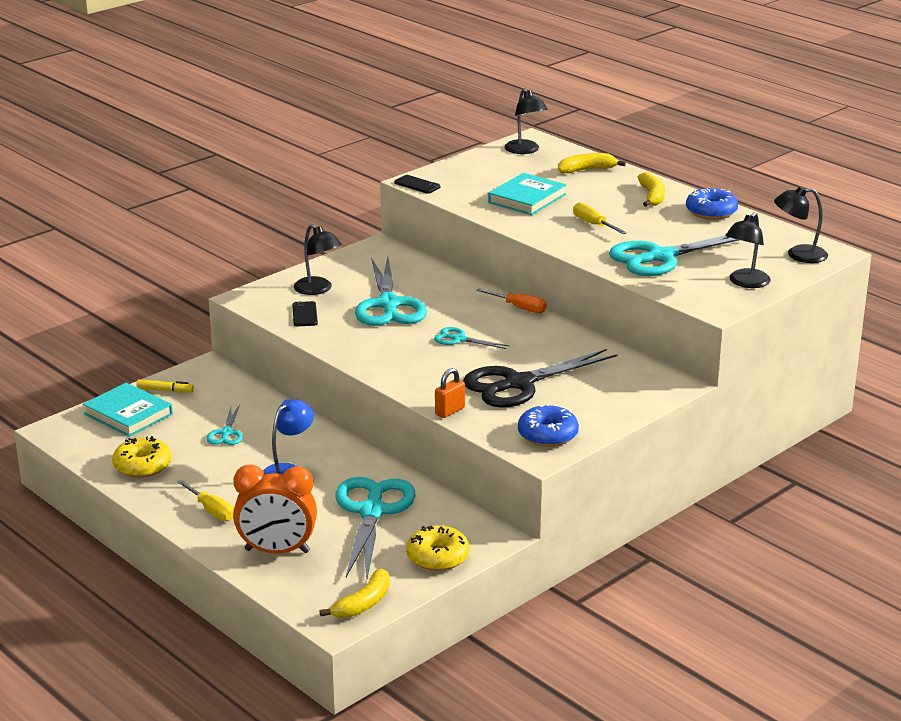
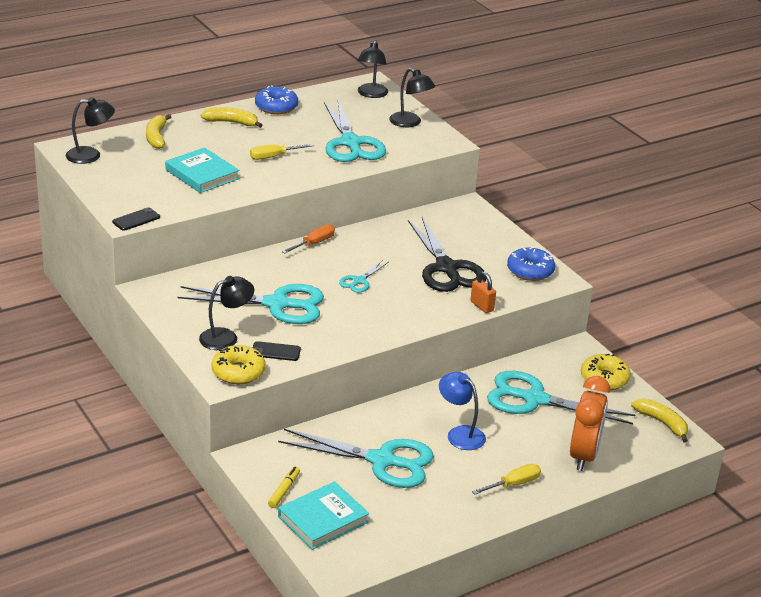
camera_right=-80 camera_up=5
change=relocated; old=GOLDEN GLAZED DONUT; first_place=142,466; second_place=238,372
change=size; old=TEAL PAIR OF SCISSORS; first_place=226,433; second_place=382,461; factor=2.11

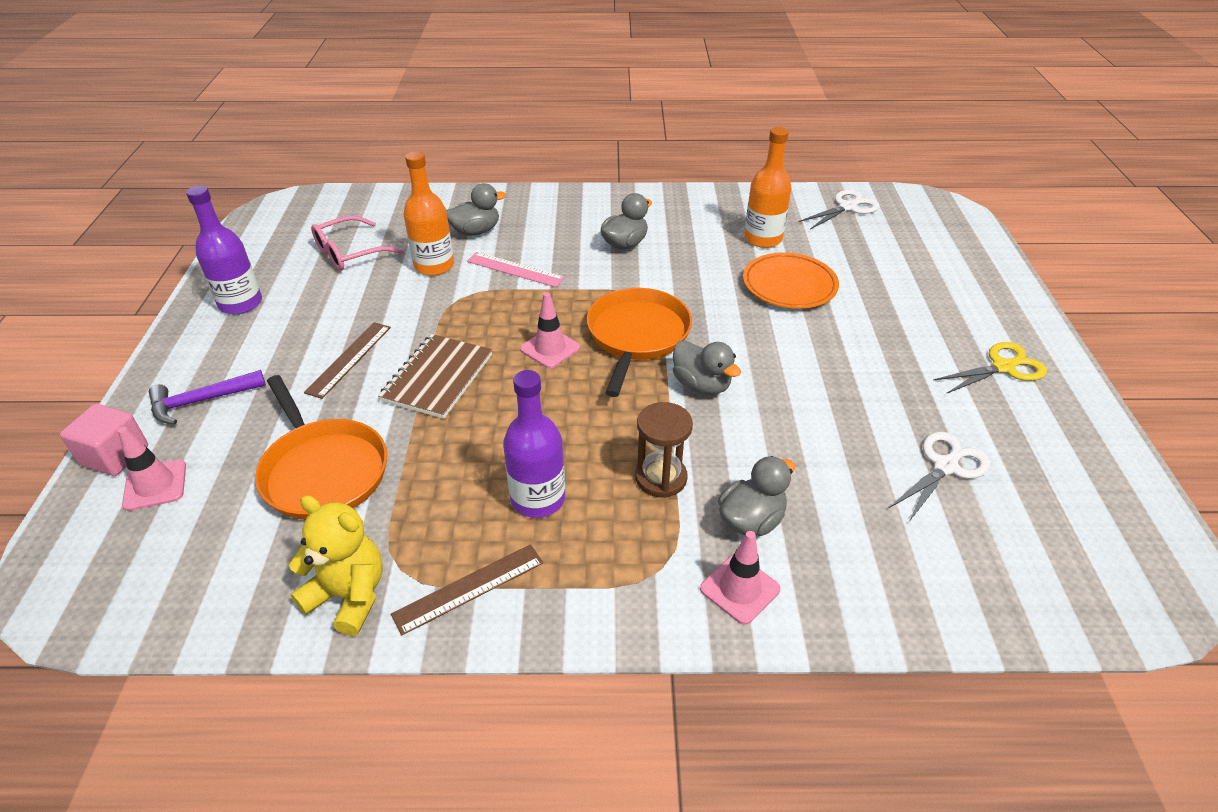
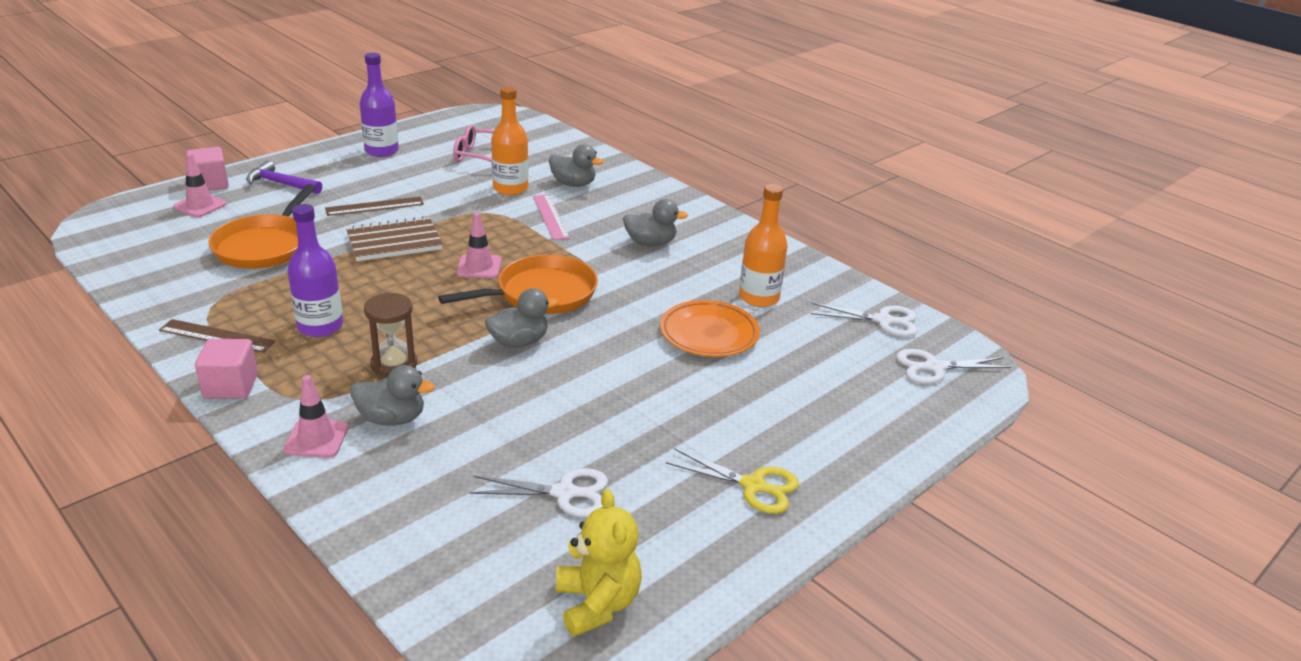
camera_right=45 camera_up=-10
change=relocated; old=GOLDEN TEDDY; first_place=349,596; second_place=597,604
change=spun; old=ASH-GREY DUCK; first_place=701,385; second_place=519,342; degrees=-120
change=appeared; new=ROSY SOLID CUBE; second_place=231,386
change=appeared; new=PURE WHITE PAIR OF SCISSORS; second_place=933,367

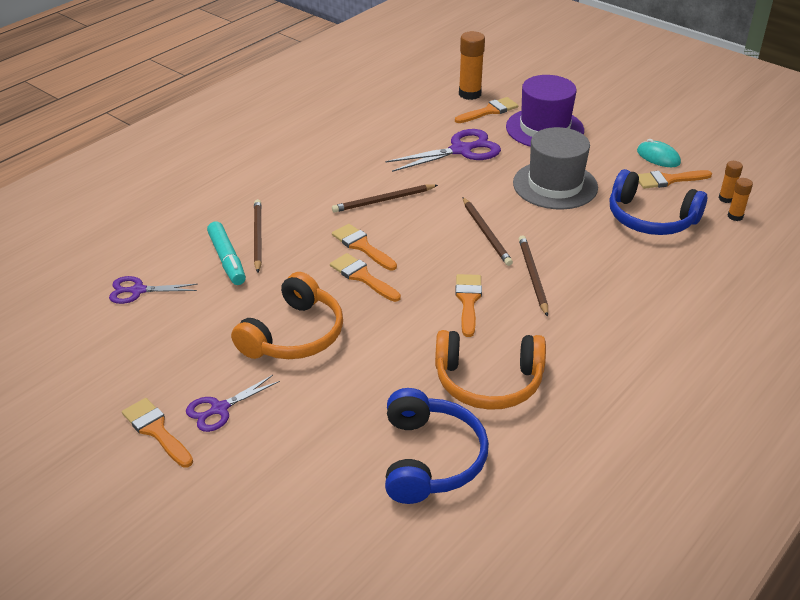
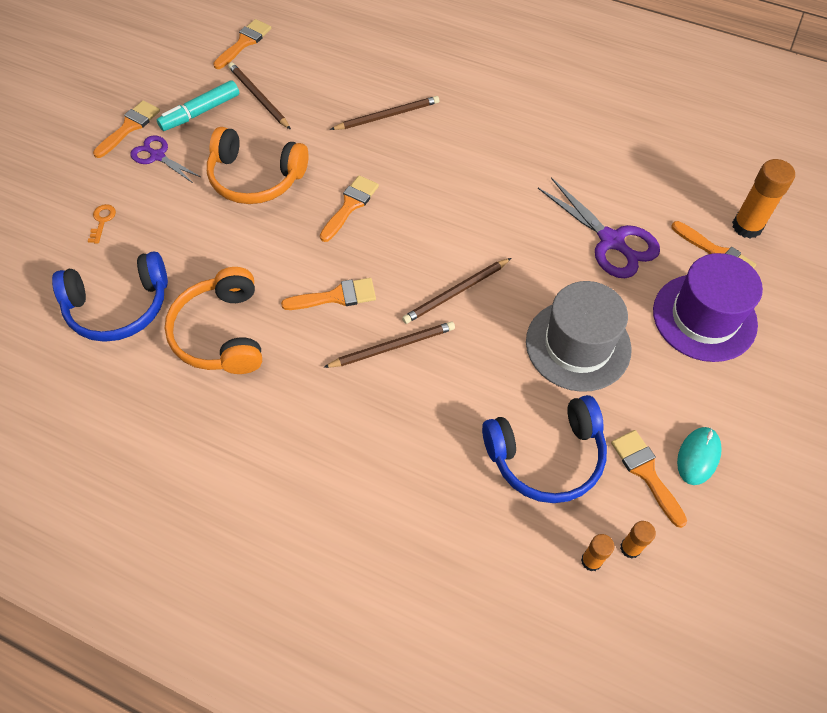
camera_right=75 camera_up=20
change=missing; old=PURPLE PAIR OF SCISSORS; first_place=138,291
change=relocated; old=TEAL FELT PEN; first_place=227,259; second_place=200,112
change=relocated; old=BROWN LEAD PENCIL; first_place=383,200; second_place=258,97
change=relocated; old=ORANGE PAINT BRUSH; first_place=362,246; second_place=244,42
change=spun; old=ROYAL BLUE OVER-EAR HEADPHONES; first_place=650,218; second_place=546,456; degrees=-120
change=appeared; new=ORANGE LATCHKEY; second_place=102,221

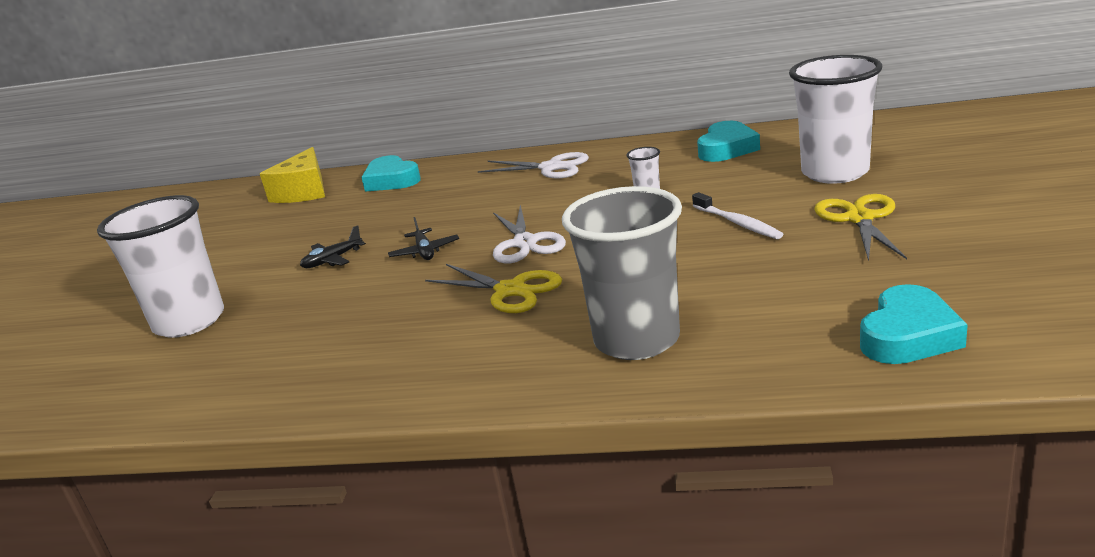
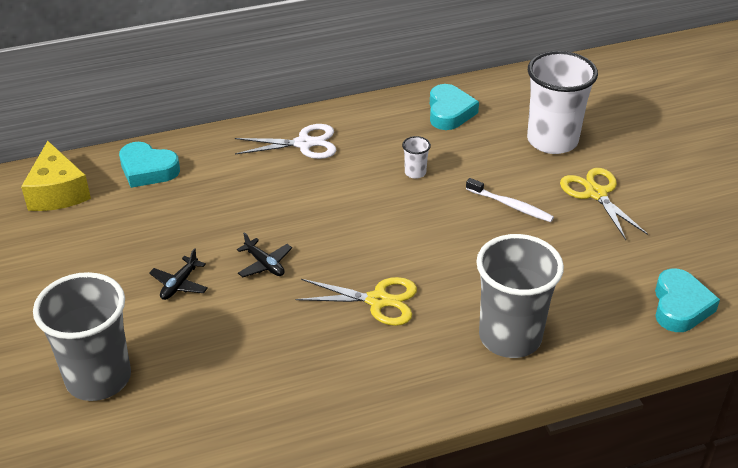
camera_right=-30 camera_up=15
change=colour; old=PURE WHITE BEAKER; new=ASH-GREY BEAKER; first_place=189,321; second_place=98,378
change=missing; old=PURE WHITE PAIR OF SCISSORS; first_place=525,243

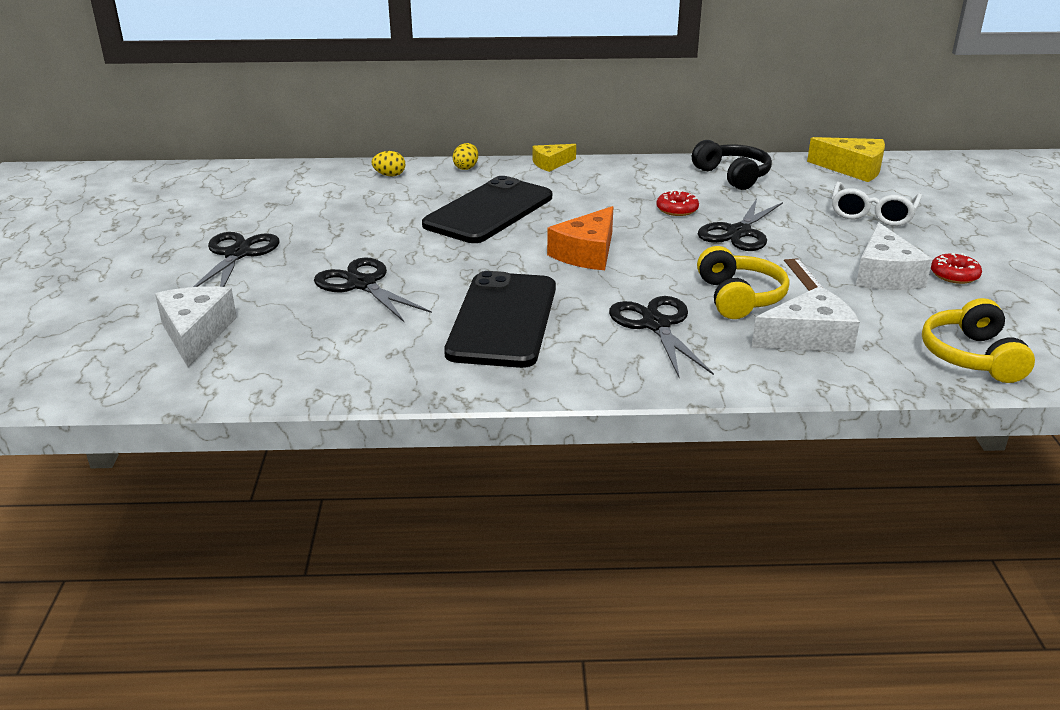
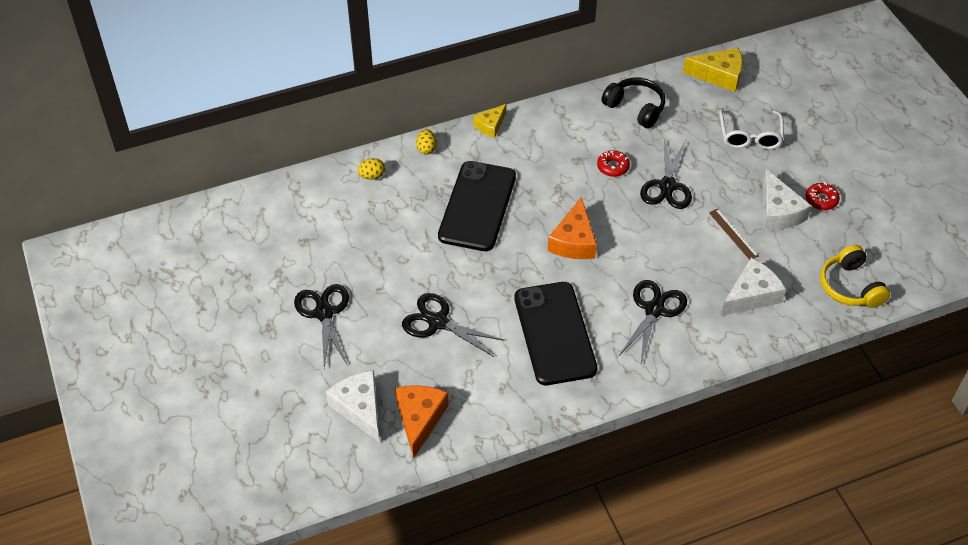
camera_right=-20 camera_up=20
change=spun; old=BLACK PAIR OF SCISSORS; first_place=656,325; second_place=654,310; degrees=60
change=missing; old=GOLDEN OVER-EAR HEADPHONES; first_place=739,297
change=appeared; new=ORANGE CHEESE; second_place=419,419

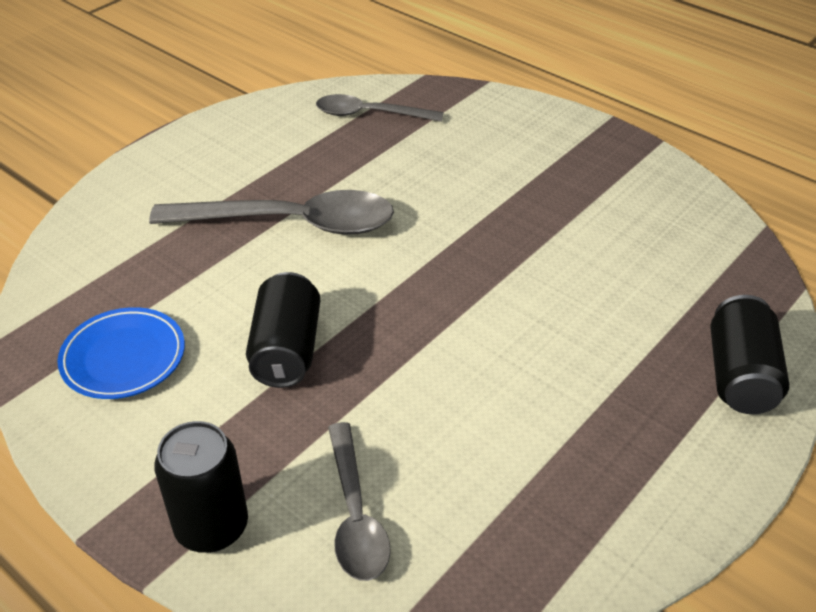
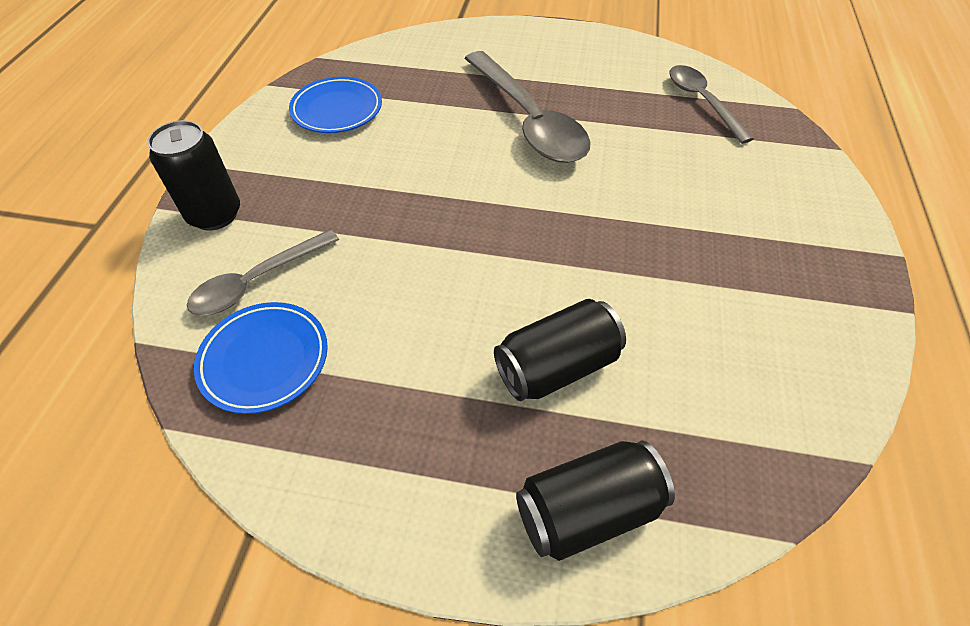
camera_right=60 camera_up=10
change=relocated; old=BLACK CAN; first_place=286,350; second_place=556,366
change=appeared; new=ROYAL BLUE PLATE; second_place=264,360

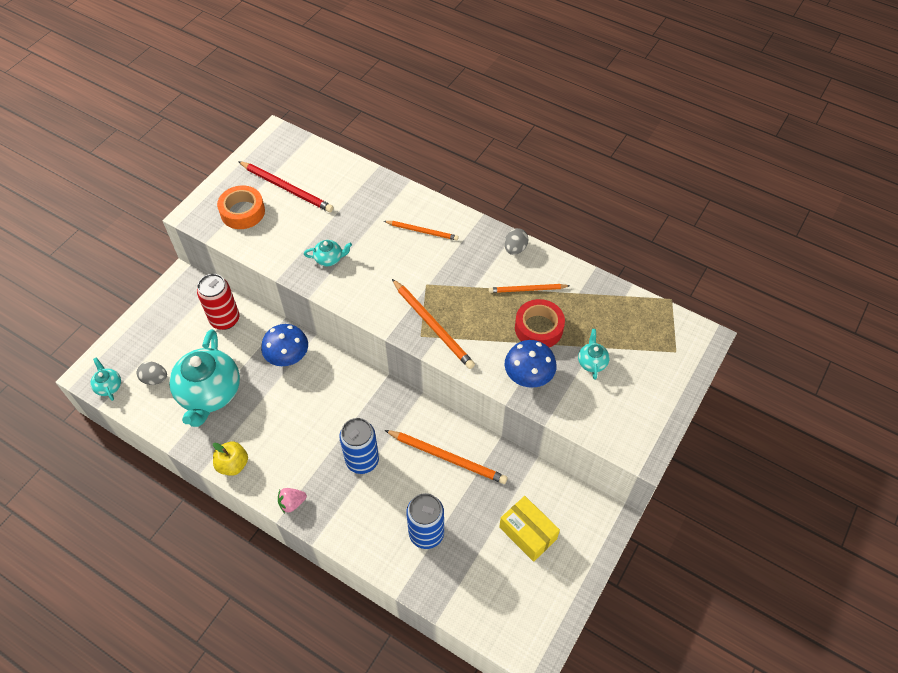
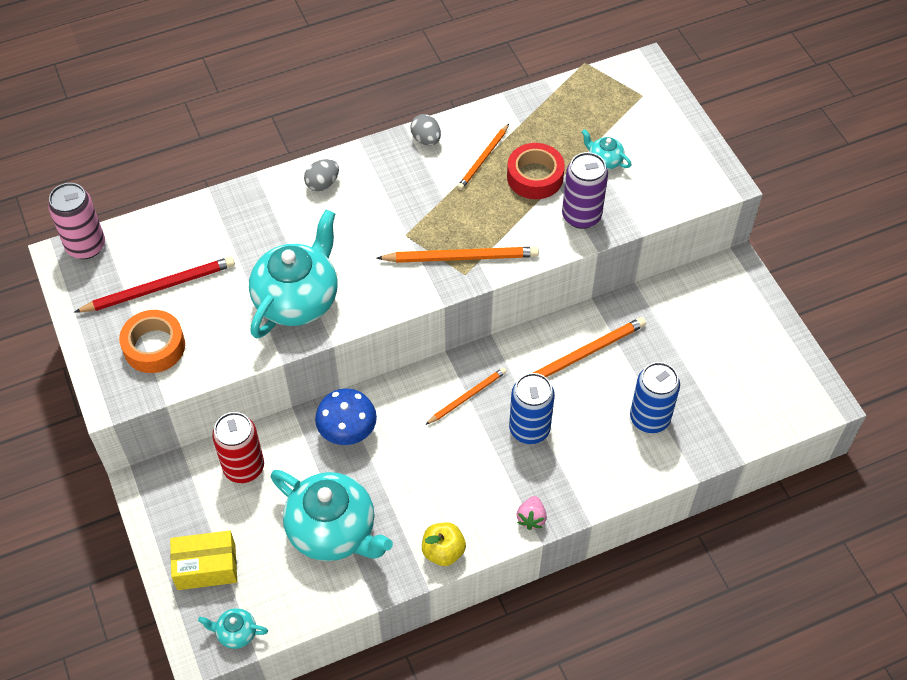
camera_right=-55 camera_up=0
change=relocated; old=ASH-GREY TOY EGG; first_place=155,379; second_place=322,184
change=size; old=TEAL TEAPOT; first_place=329,259; second_place=297,299; factor=2.32
change=relocated; old=ORANGE LEAD PENCIL; first_place=422,231; second_place=467,396
change=relocated; old=GOLDEN PARCEL; first_place=528,533; second_place=206,567
change=exchanged; old=ROYAL BLUE TOADSTOOL; new=PURPLE CAN; first_place=528,376; second_place=581,216
change=appeared; new=ROSY CAN; second_place=86,246

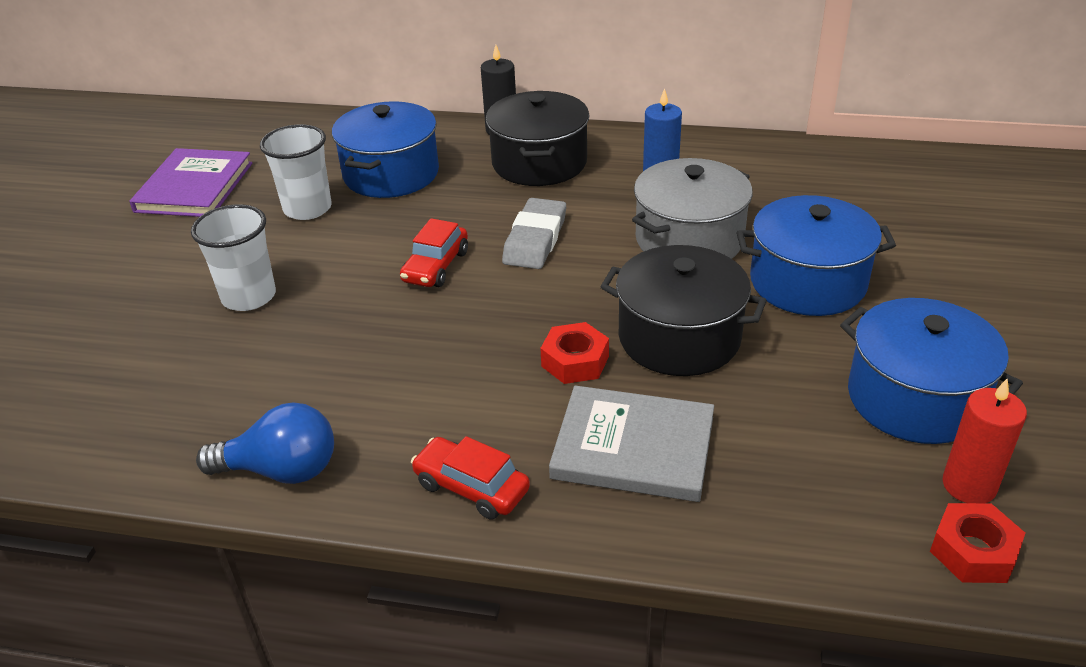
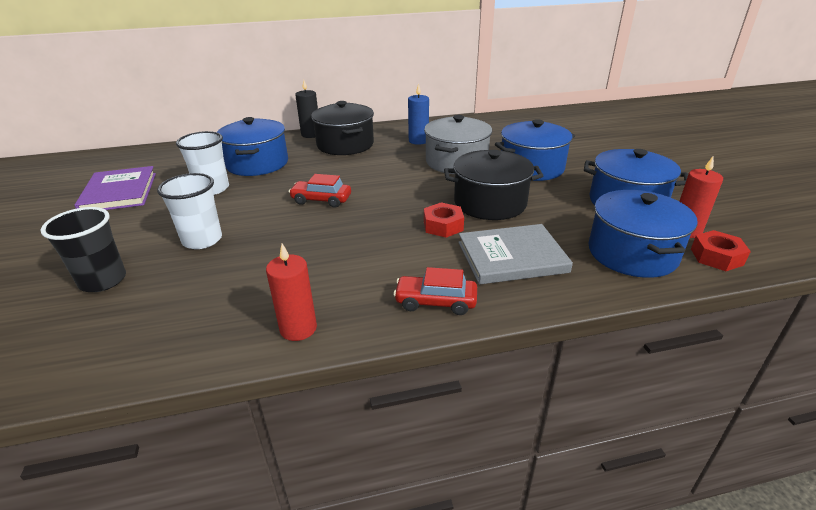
camera_right=-25 camera_up=-5
change=exchanged; old=ROYAL BLUE BULB; new=CRIMSON WAX CANDLE; first_place=281,470; second_place=298,328
change=spun; old=CRIMSON CAR; first_place=436,266; second_place=321,200; degrees=105
change=missing; old=ASH-GREY GUM ERASER; first_place=535,239
change=appeared; new=BLACK BEAKER; second_place=103,281
change=appeared; new=ROYAL BLUE STOCKPOT; second_place=632,253

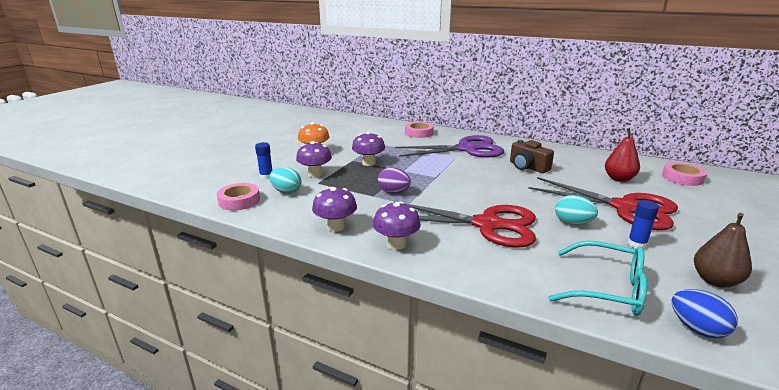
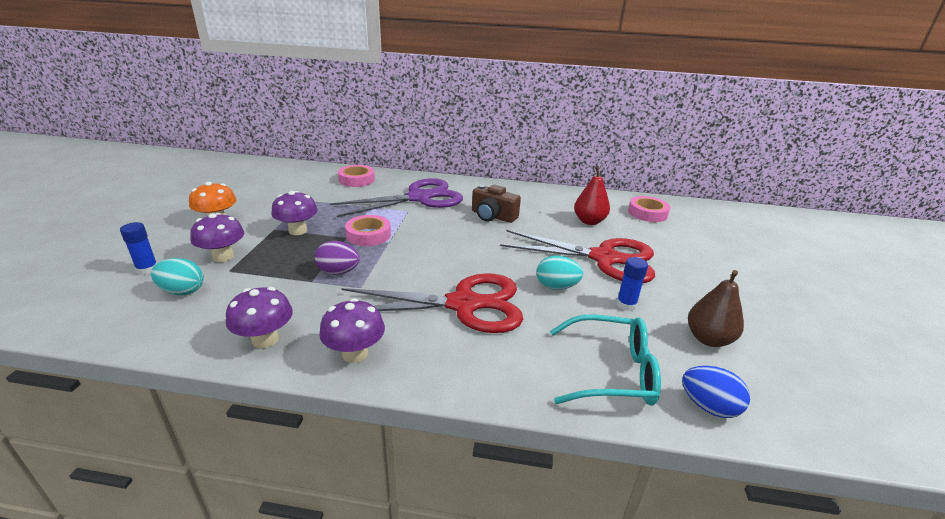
camera_right=-20 camera_up=5
change=relocated; old=ROSY TAPE; first_place=239,200; second_place=368,235

